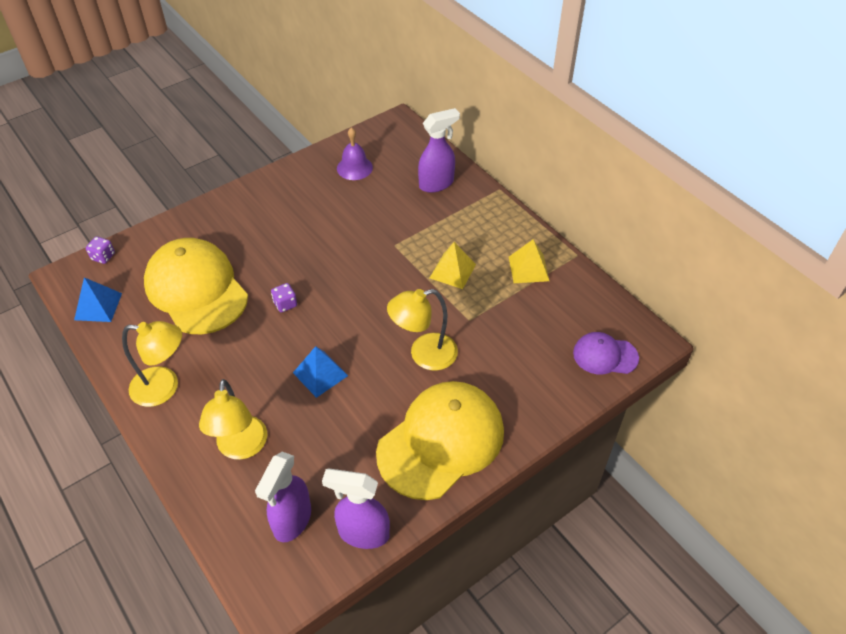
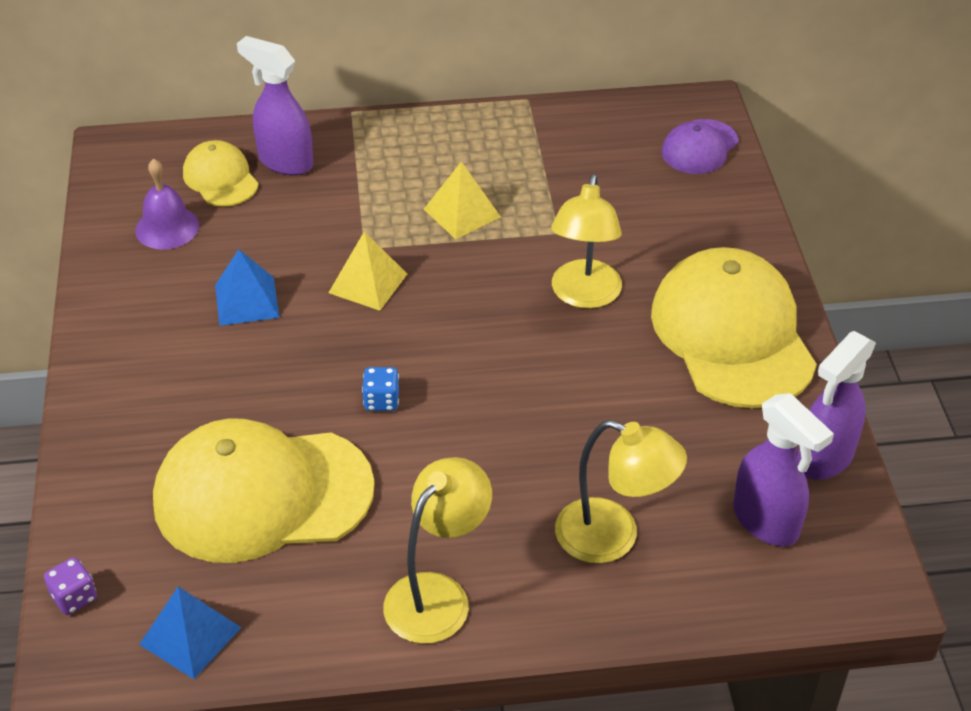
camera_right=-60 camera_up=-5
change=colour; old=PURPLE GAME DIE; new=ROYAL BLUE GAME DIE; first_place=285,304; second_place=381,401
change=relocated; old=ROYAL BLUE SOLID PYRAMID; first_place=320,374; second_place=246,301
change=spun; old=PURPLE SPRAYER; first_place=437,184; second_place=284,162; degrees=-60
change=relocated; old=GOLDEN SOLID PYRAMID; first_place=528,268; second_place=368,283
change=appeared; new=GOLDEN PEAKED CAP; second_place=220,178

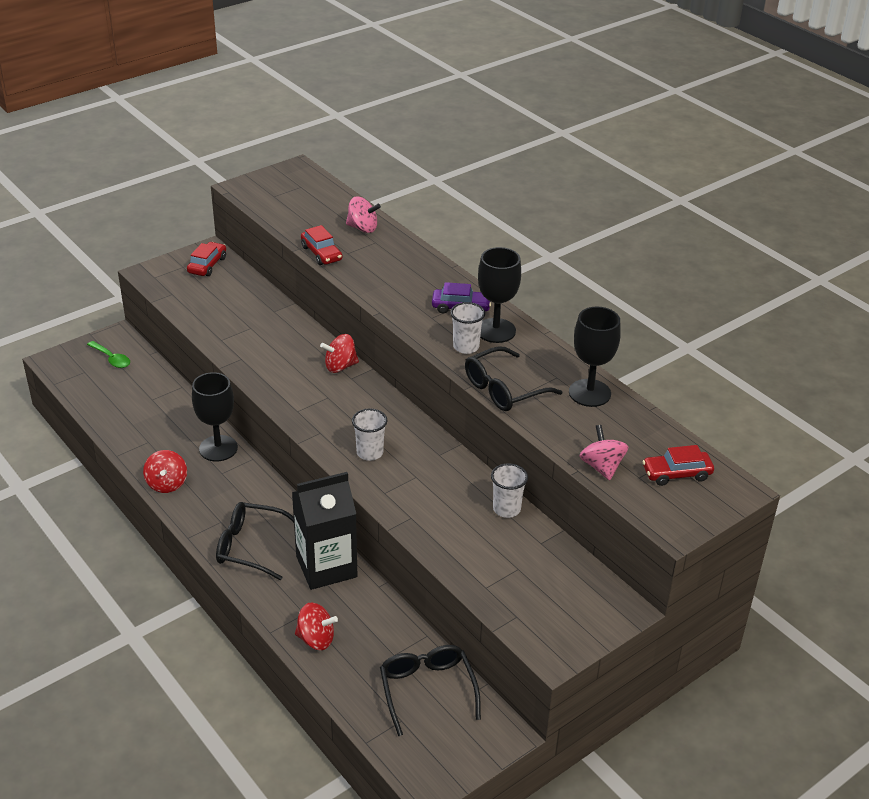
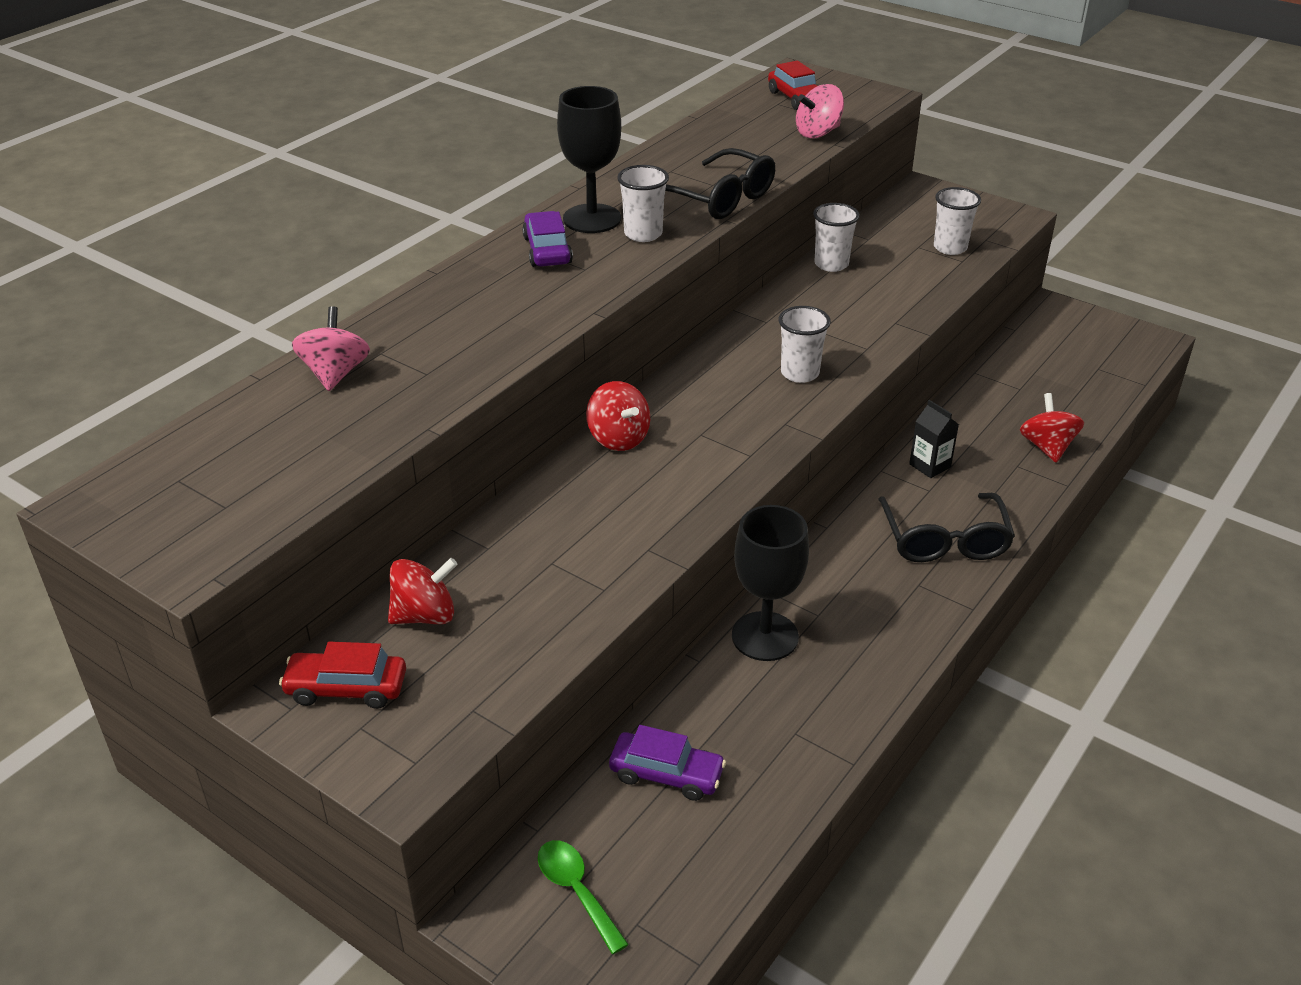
camera_right=-105 camera_up=0
change=spun; old=EMERALD SPOON; first_place=111,359; second_place=576,891; degrees=-60
change=relocated; old=CRIMSON WHIRLIGIG; first_place=167,484; second_place=425,615
change=size; old=BLACK CARTON; first_place=326,566; second_place=930,465; factor=0.44
change=missing; old=CRIMSON CAR; first_place=321,253
change=missing; old=BLACK GLASSES; first_place=427,689
change=missing; old=BLACK CHALICE; first_place=589,393
change=appeared; new=PURPLE CAR; second_place=666,774
change=appeared; new=PURE WHITE BEAKER; second_place=950,248

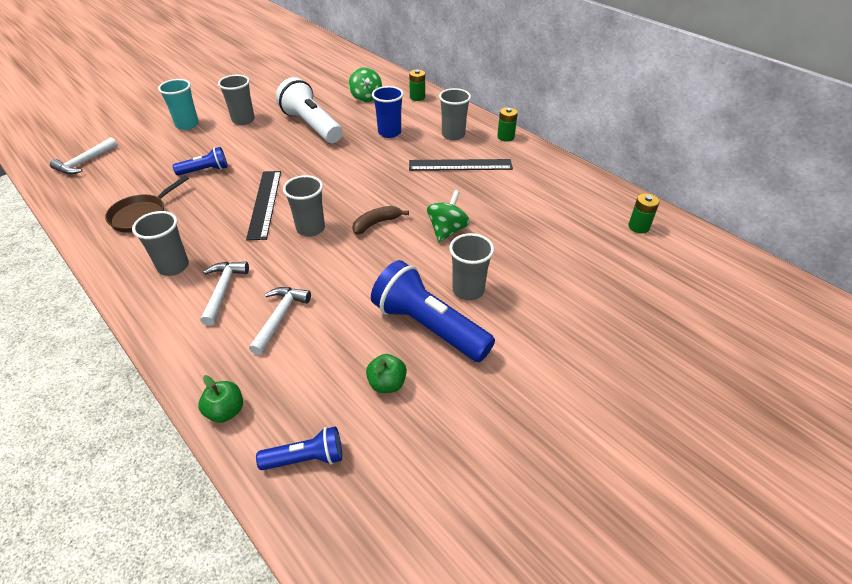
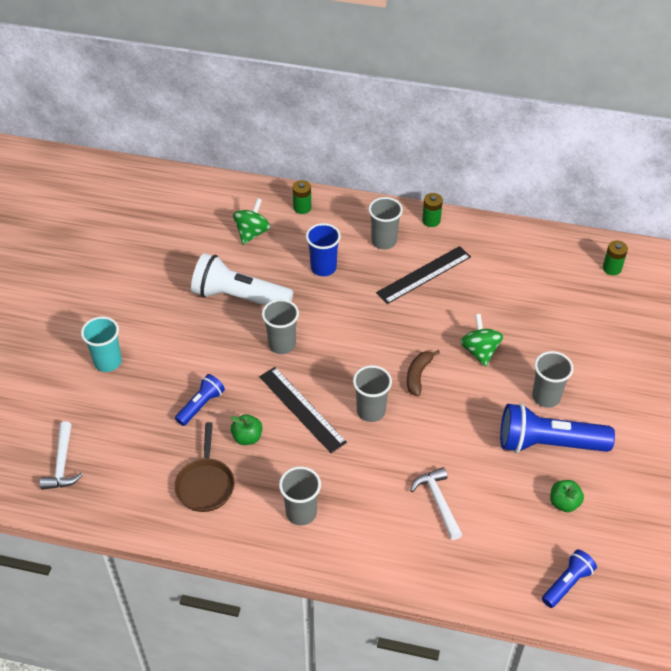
camera_right=-35 camera_up=5
change=relocated; old=EMERALD APPLE; first_place=226,411; second_place=247,437
change=missing; old=PURE WHITE CLAW HAMMER; first_place=223,290
change=relocated; old=ASH-GREY BEAKER; first_place=243,120; second_place=282,344
change=spun; old=EMERALD WHIRLIGIG; first_place=366,97; second_place=252,233; degrees=-105

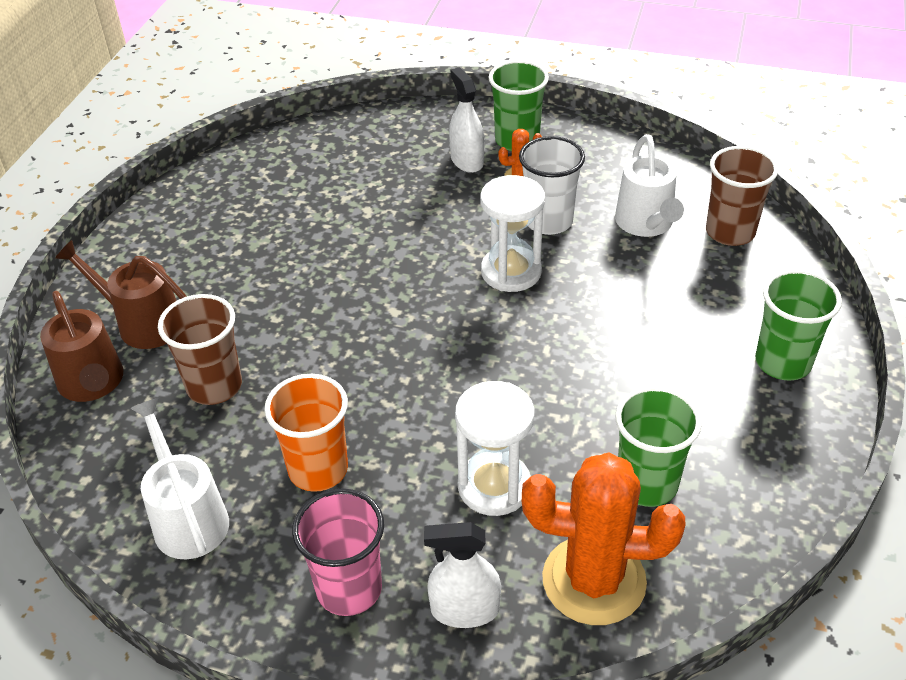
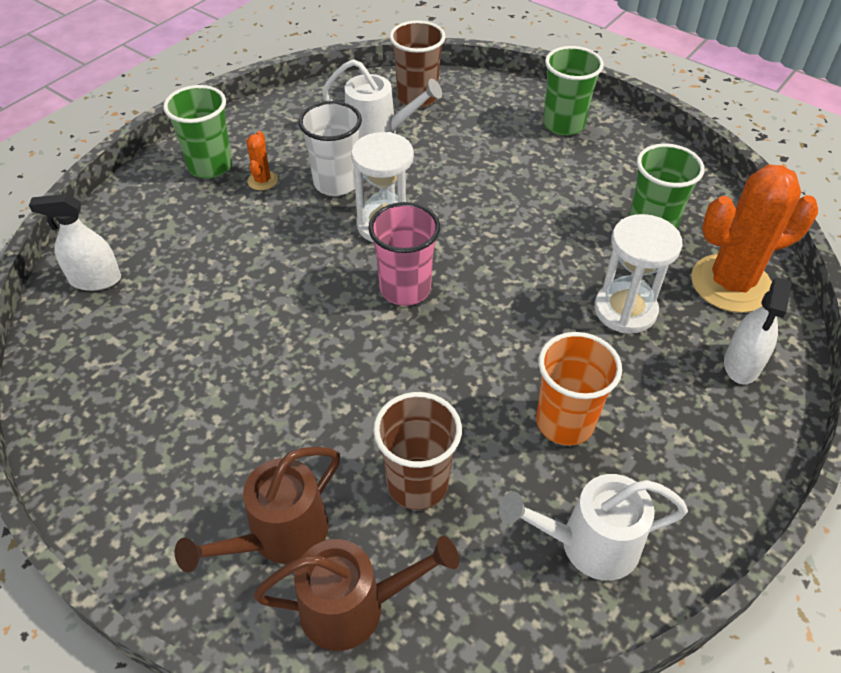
camera_right=-70 camera_up=5
change=relocated; old=ROSY BEAKER; first_place=349,588; second_place=405,289
change=relocated; old=PURE WHITE SPRAYER; first_place=467,161; second_place=95,279
change=spun; old=ORANGE CACTUS; first_place=594,580; second_place=731,284; degrees=45

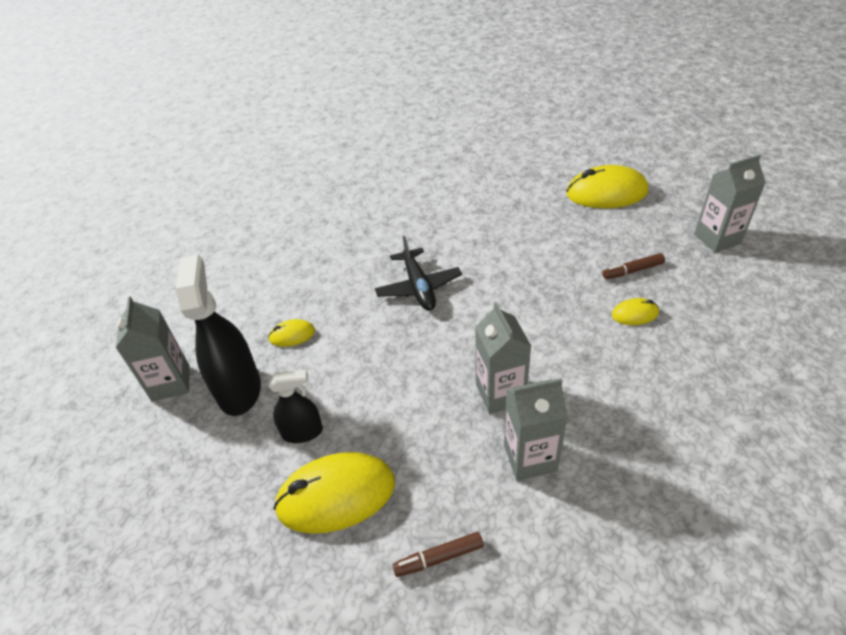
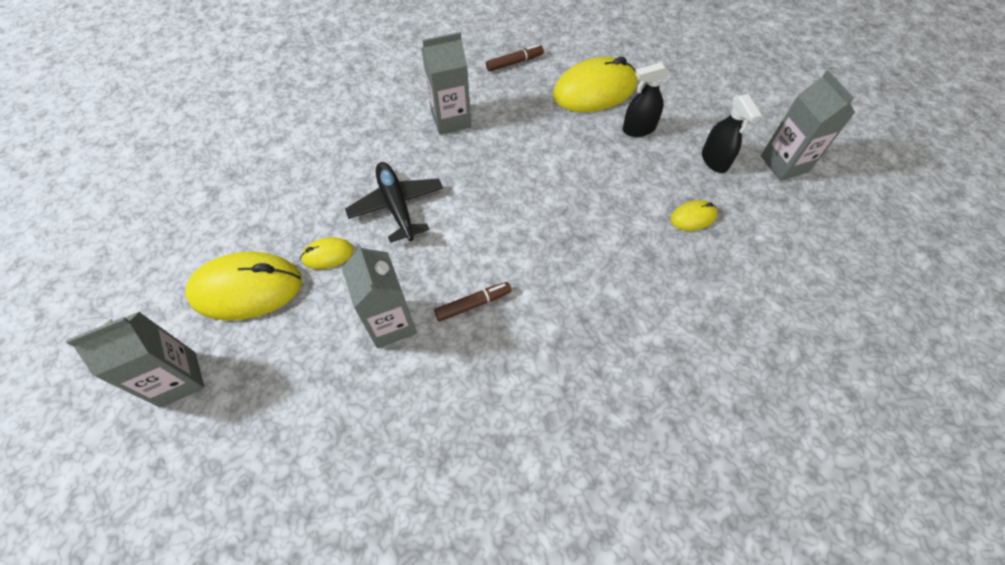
camera_right=170 camera_up=15
change=size; old=BLACK SPRAYER; first_place=239,389; second_place=714,160; factor=0.56
change=relocated; old=BLACK TOY PLANE; first_place=418,287; second_place=397,206
change=relocated; old=ASH-GREY CARTON; first_place=500,393; second_place=391,323
change=relocated; old=GOLDEN MOUSE; first_place=606,193; second_place=246,289
change=relocated; old=BROWN FELT PEN; first_place=632,271; second_place=473,304

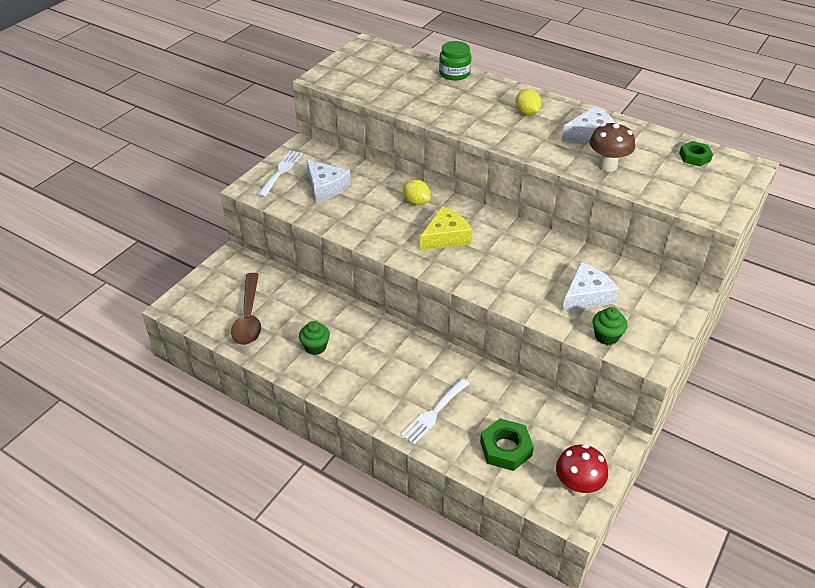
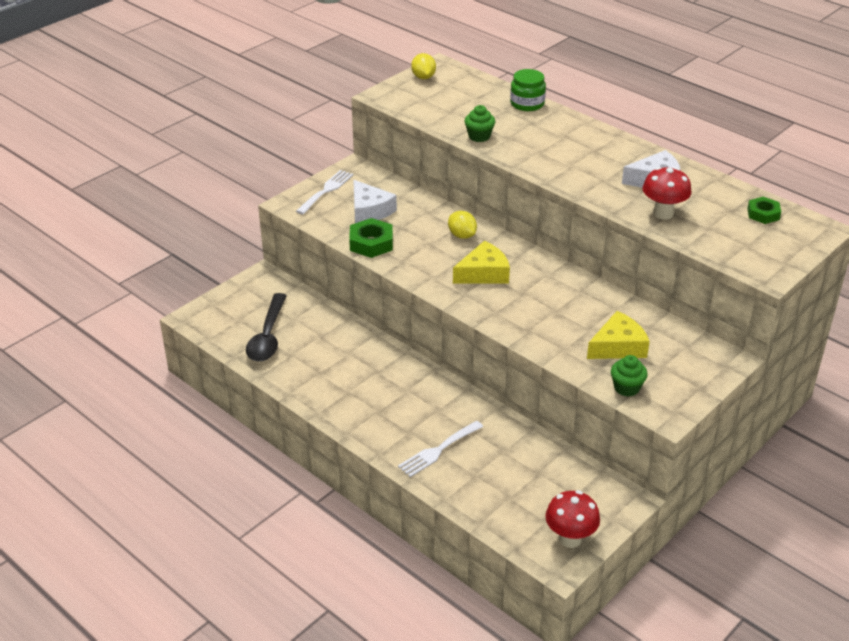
camera_right=10 camera_up=-5
change=colour; old=BROWN SPOON; new=BLACK SPOON; first_place=249,317; second_place=268,336
change=relocated; old=EMERALD MUFFIN; first_place=315,347; second_place=479,136
change=relocated; old=EMERALD HEX NUT; first_place=505,448; second_place=371,243
change=relocated; old=GOLDEN LEMON; first_place=527,113; second_place=423,77
change=colour; old=PURE WHITE CHEESE; new=GOLDEN CHEESE; first_place=586,295; second_place=618,346
change=colour; old=BROWN TOADSTOOL; new=CRIMSON TOADSTOOL; first_place=607,166; second_place=663,213

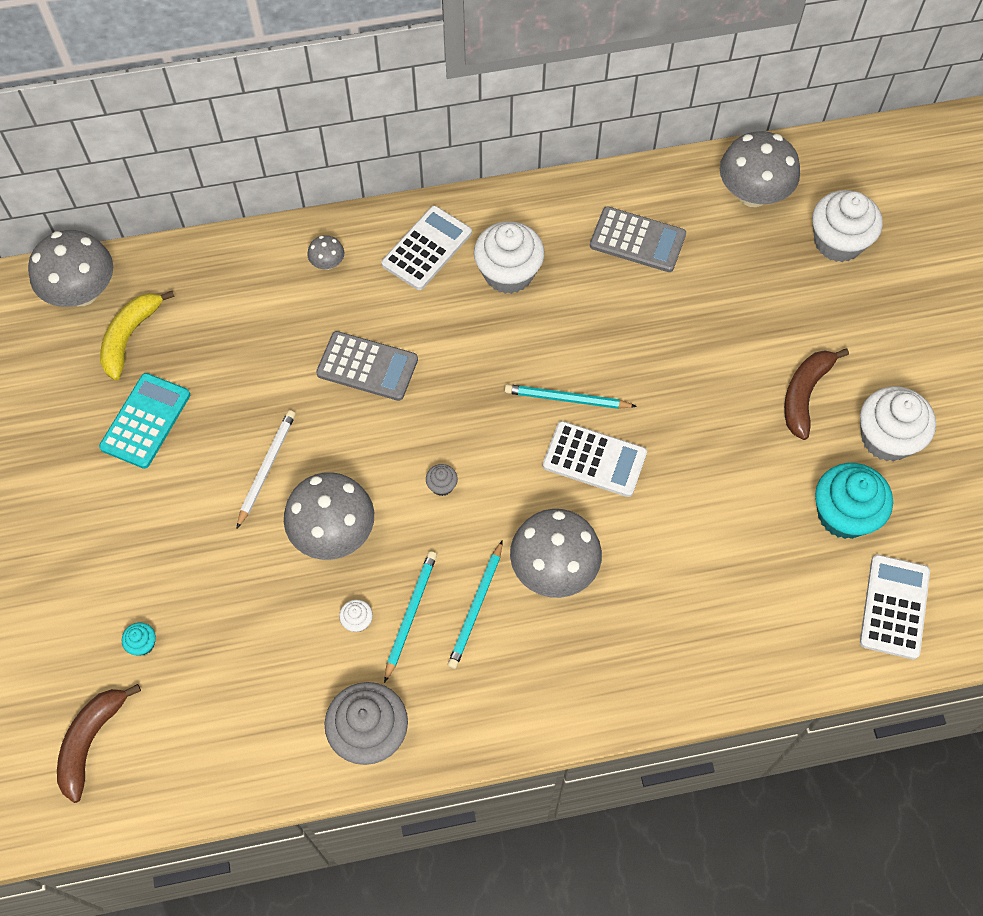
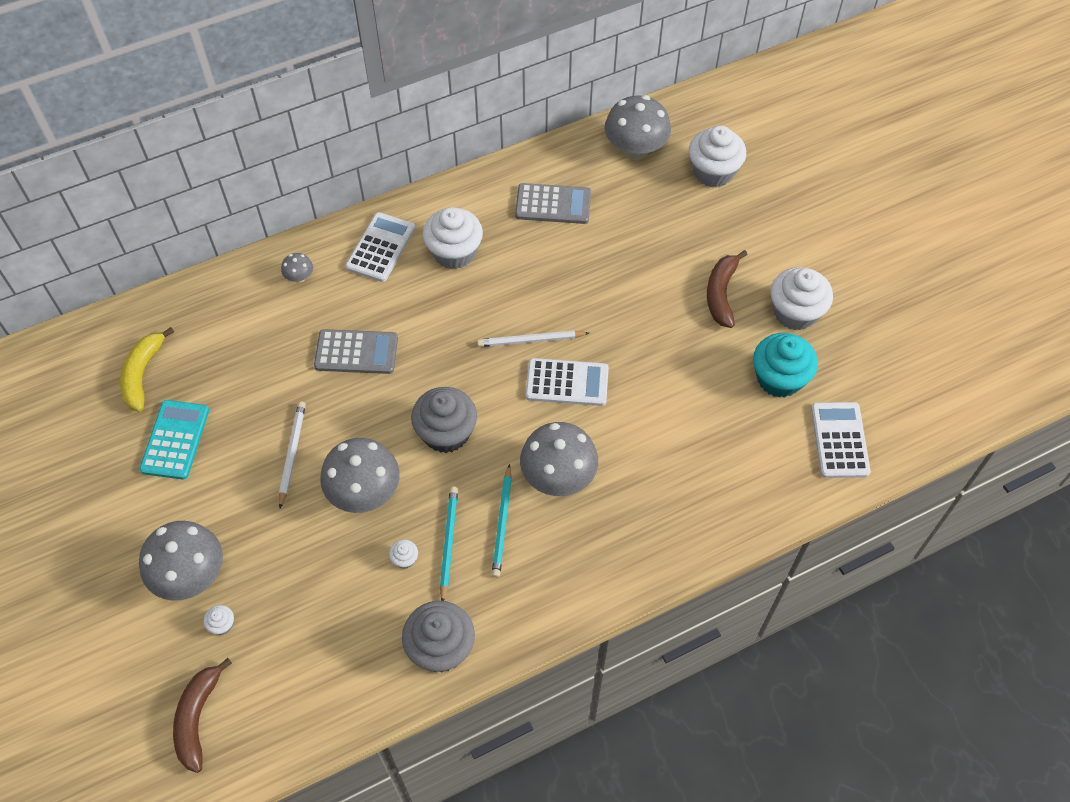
camera_right=-15 camera_up=-5
change=relocated; old=ASH-GREY TOADSTOOL; first_place=82,292; second_place=191,575
change=colour; old=TEAL MUFFIN; new=PURE WHITE MUFFIN; first_place=142,644; second_place=222,624
change=size; old=ASH-GREY MUFFIN; first_place=442,485; second_place=446,433; factor=2.35
change=colour; old=TEAL LEAD PENCIL; new=PURE WHITE LEAD PENCIL; first_place=567,399; second_place=531,340

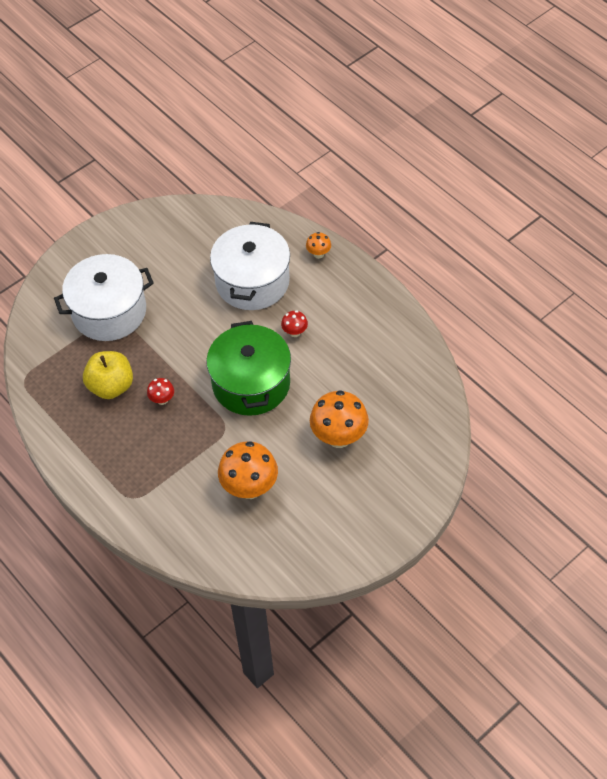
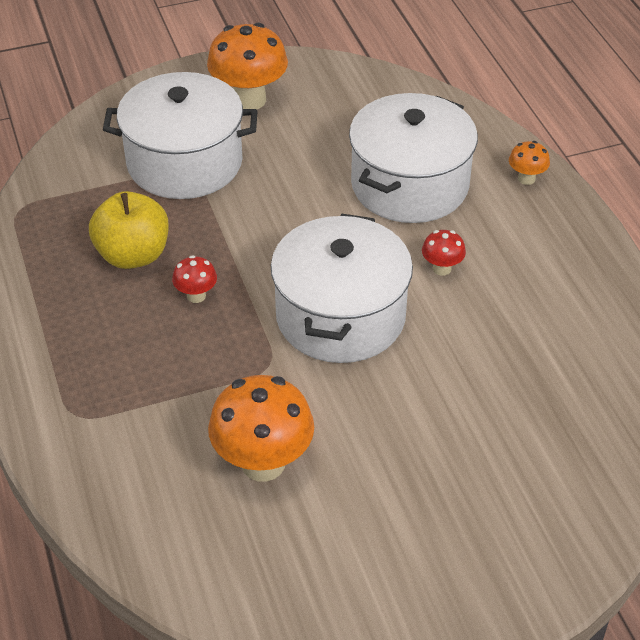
camera_right=20 camera_up=-10
change=colour; old=EMERALD STOCKPOT; new=PURE WHITE STOCKPOT; first_place=251,383; second_place=340,316
change=relocated; old=ORANGE TOADSTOOL; first_place=339,437; second_place=249,100

